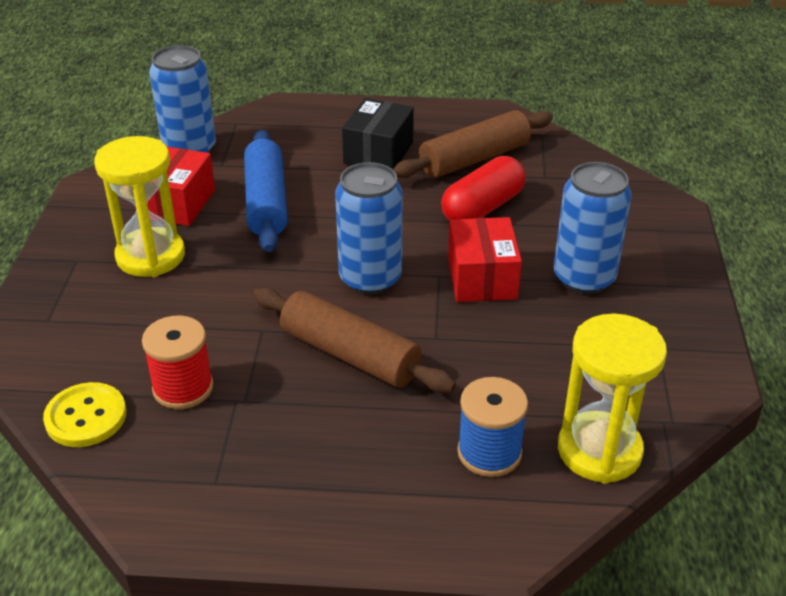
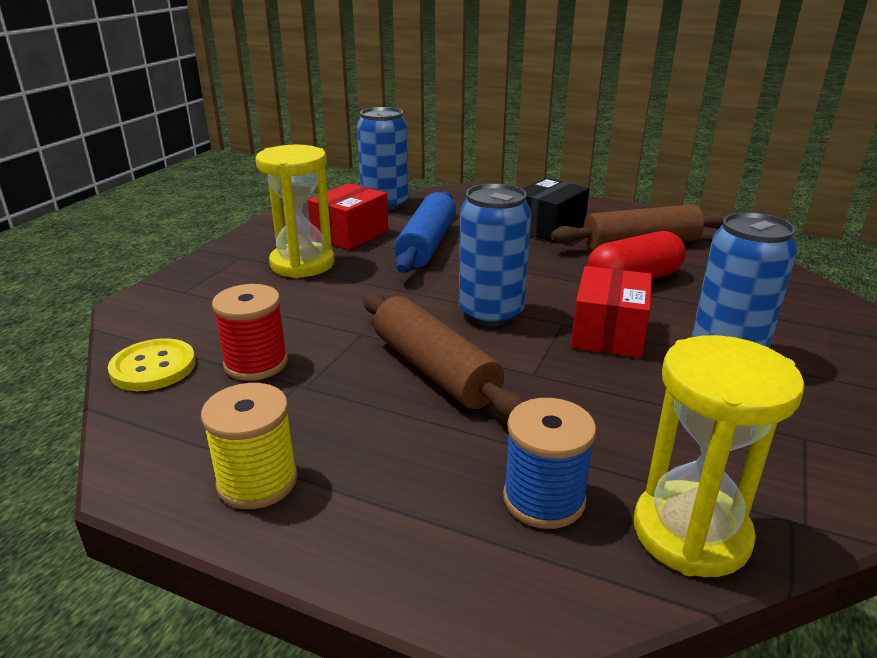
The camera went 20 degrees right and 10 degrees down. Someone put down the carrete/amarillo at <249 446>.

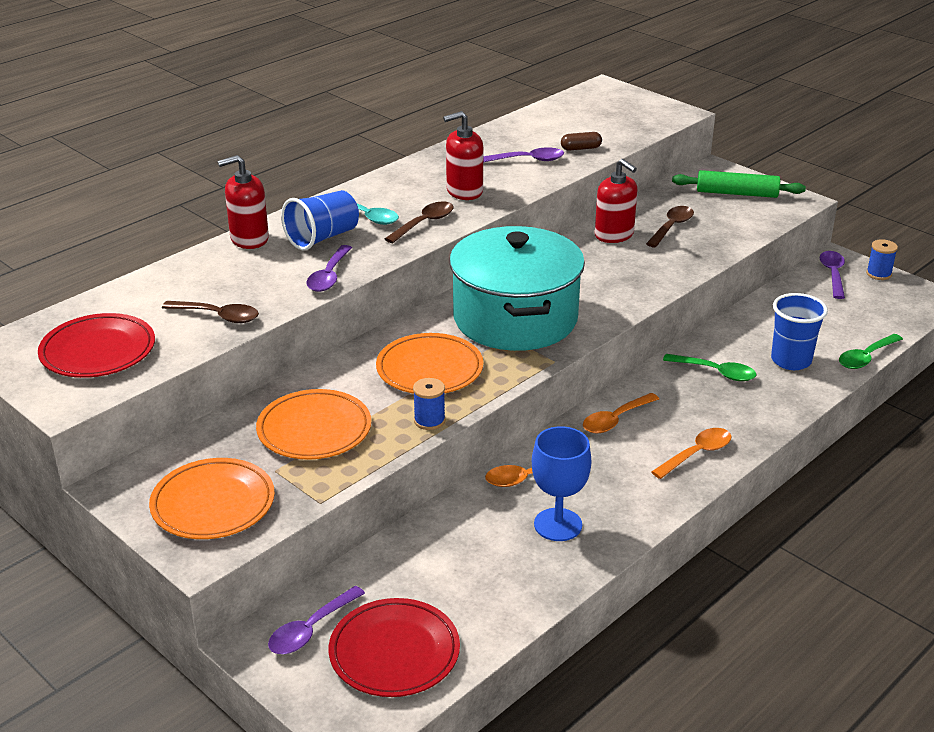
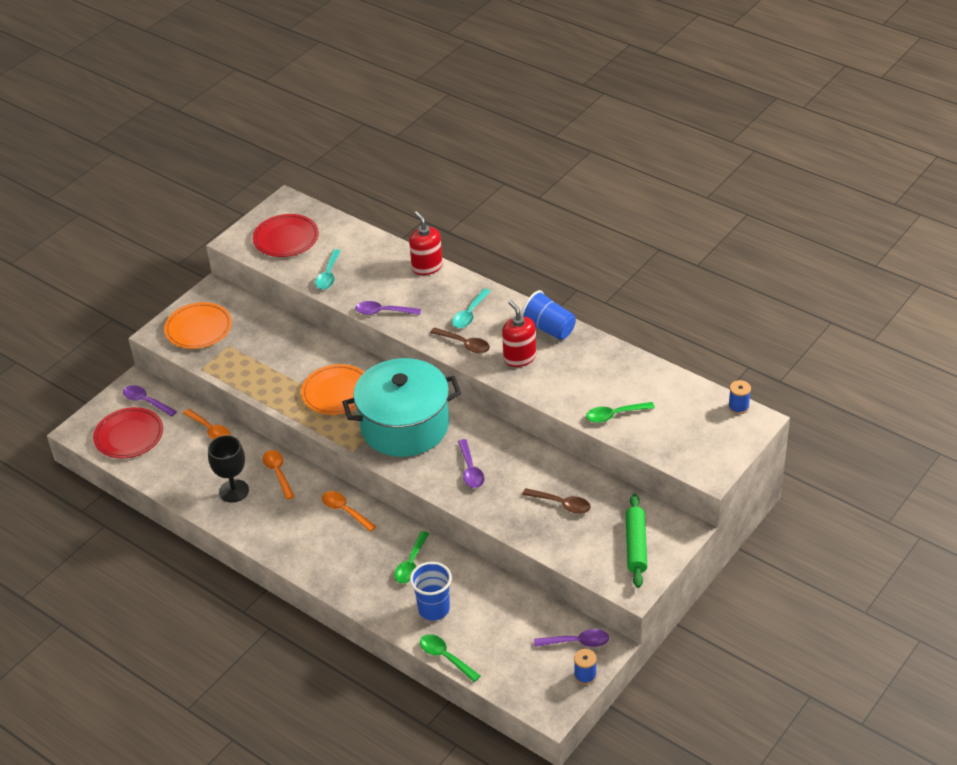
The camera went 85 degrees right and 10 degrees up. Someone repainted the cuchara/marrón at <210 312>, which became the cuchara/turquesa at <328 269>. Someone took away the plato/naranja at <313 424>. Someone carried the vaso/azul from <320 220> to <548 315>. Someone carried the carrete/azul from <429 404> to <739 397>. Someone carried the cuchara/morado from <523 154> to <471 463>. Someone repainted the copa/azul at <561 483>, which became the copa/negro at <228 469>. Someone swapped the cápsula/marrón at <581 141> for the cuchara/verde at <620 412>. Someone took away the dispensador de jabón/rojo at <616 201>. Someone carried the cuchara/naranja from <691 453> to <206 424>.

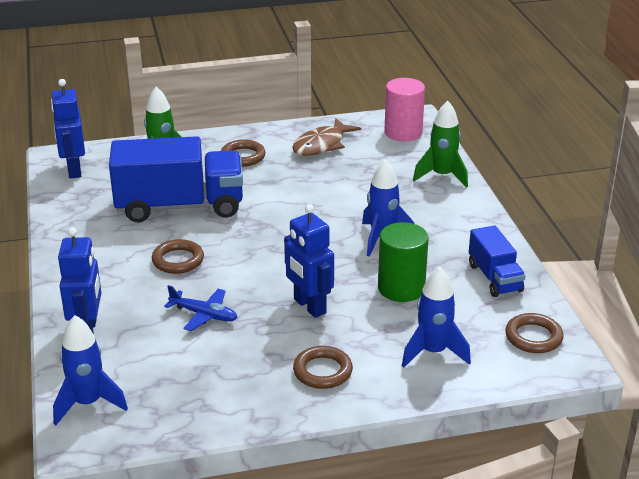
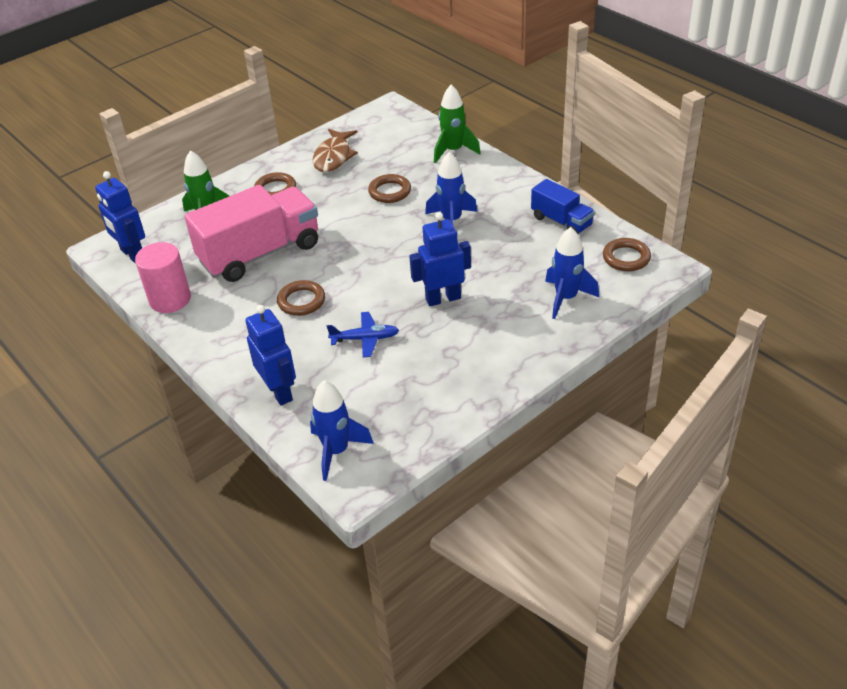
The camera went 25 degrees left and 10 degrees up. Someone repainted the camión/azul at <176 179>, which became the camión/rosa at <251 233>. Someone rotated the robot/azul at <309 261> by 135 degrees clockwise. Someone carried the anillo/marrón from <323 367> to <389 188>. Someone took away the cilindro/verde at <403 262>. Someone carried the cilindro/rosa from <404 109> to <163 277>.

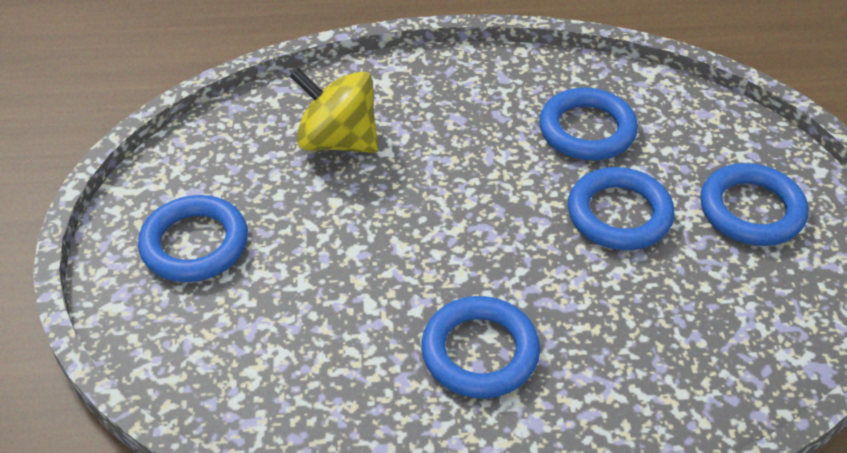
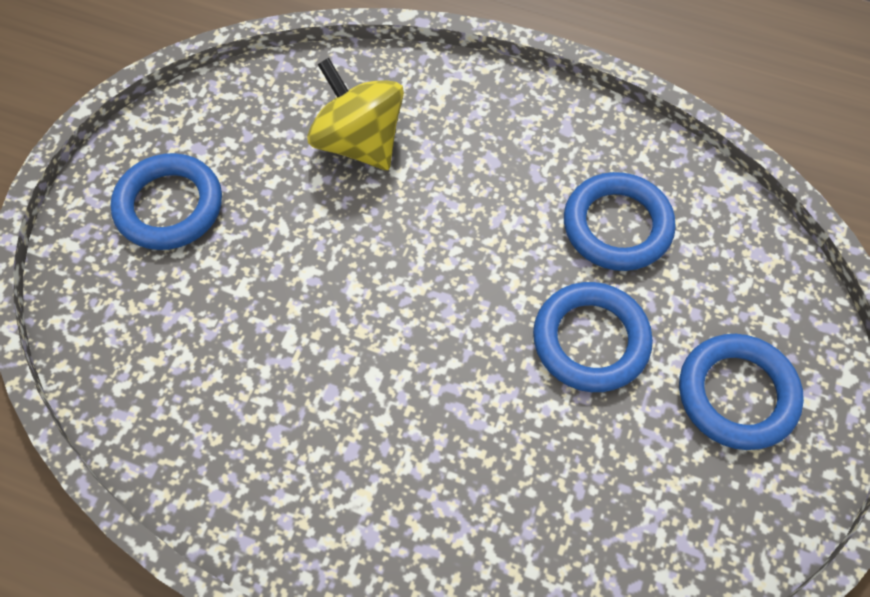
The camera went 25 degrees right and 15 degrees up. Someone took away the anillo/azul at <480 347>.

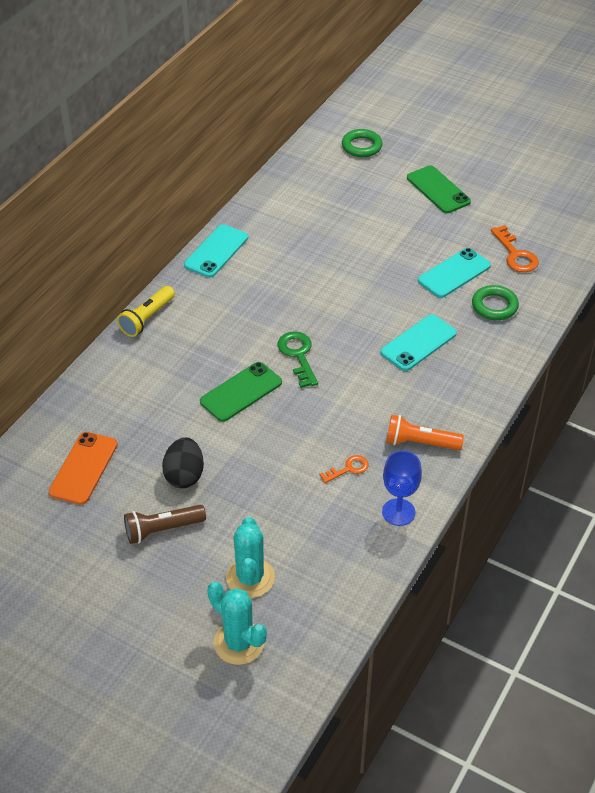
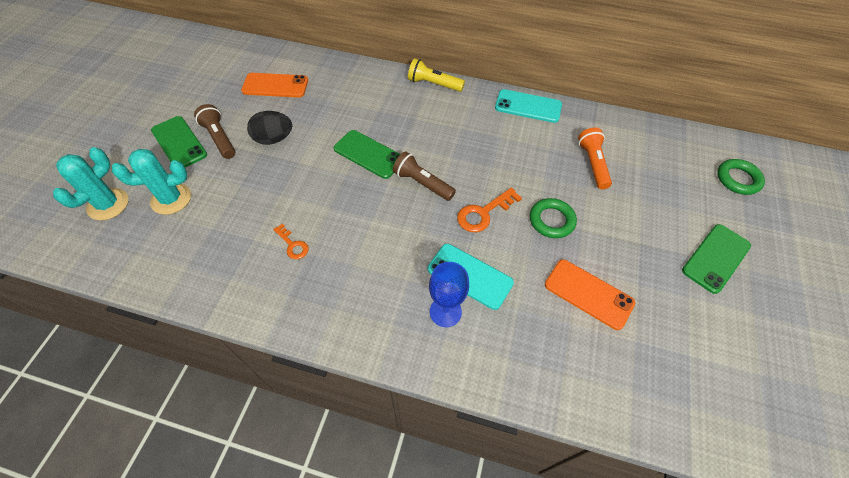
The camera went 75 degrees right and 10 degrees up. Someone swapped the llave/verde at <298 359> for the lámpara de mano/marrón at <424 176>. Someone carried the copa/azul from <402 488> to <449 294>. Someone carried the lámpara de mano/naranja from <425 432> to <595 158>. Someone repainted the móvil/turquesa at <454 273>, which became the móvil/naranja at <590 294>. Someone carried the anillo/verde from <495 302> to <553 218>. Someone carried the llave/naranja from <515 248> to <489 210>. Someone put down the móvil/verde at <179 141>.

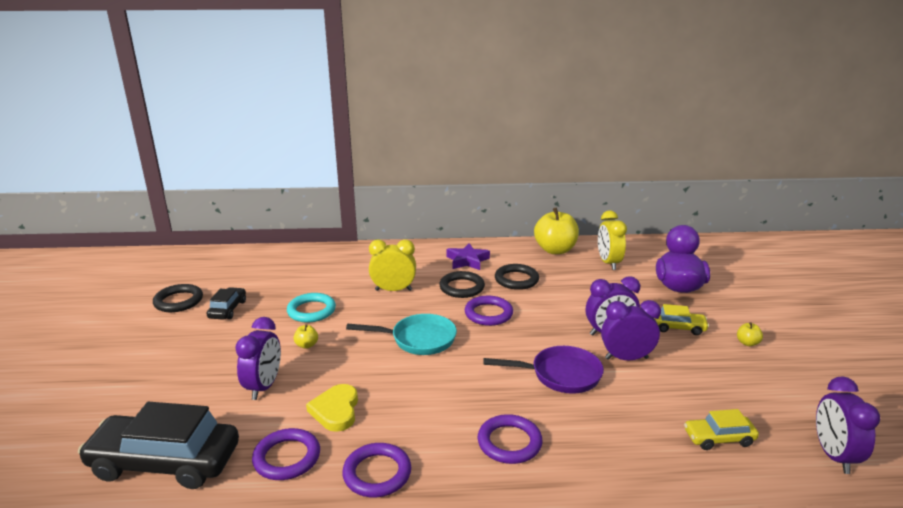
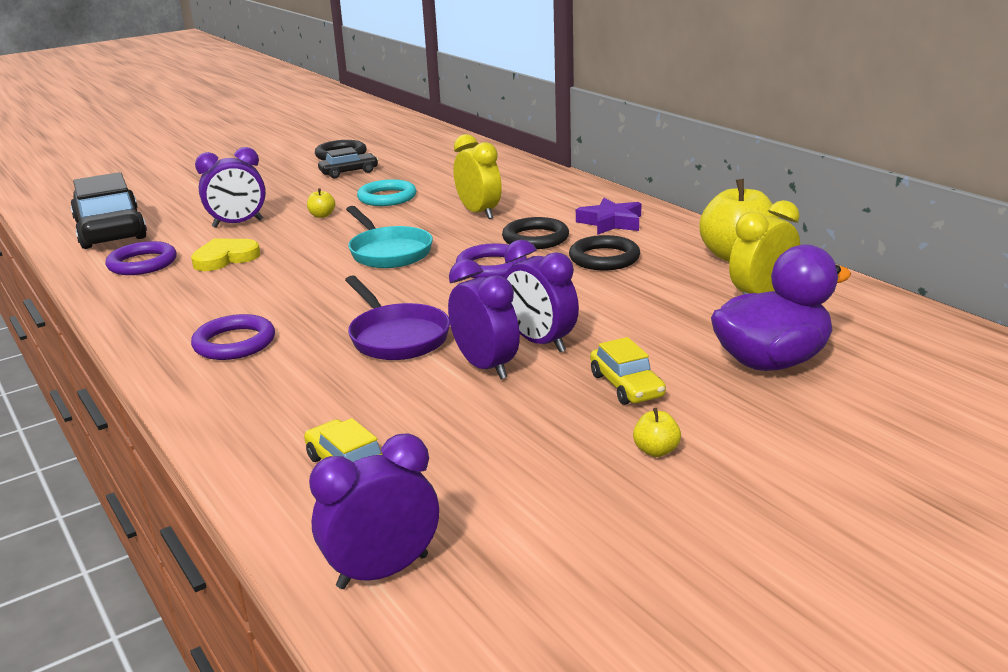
The camera went 60 degrees right and 0 degrees up. Someone took away the anillo/morado at <376 470>.

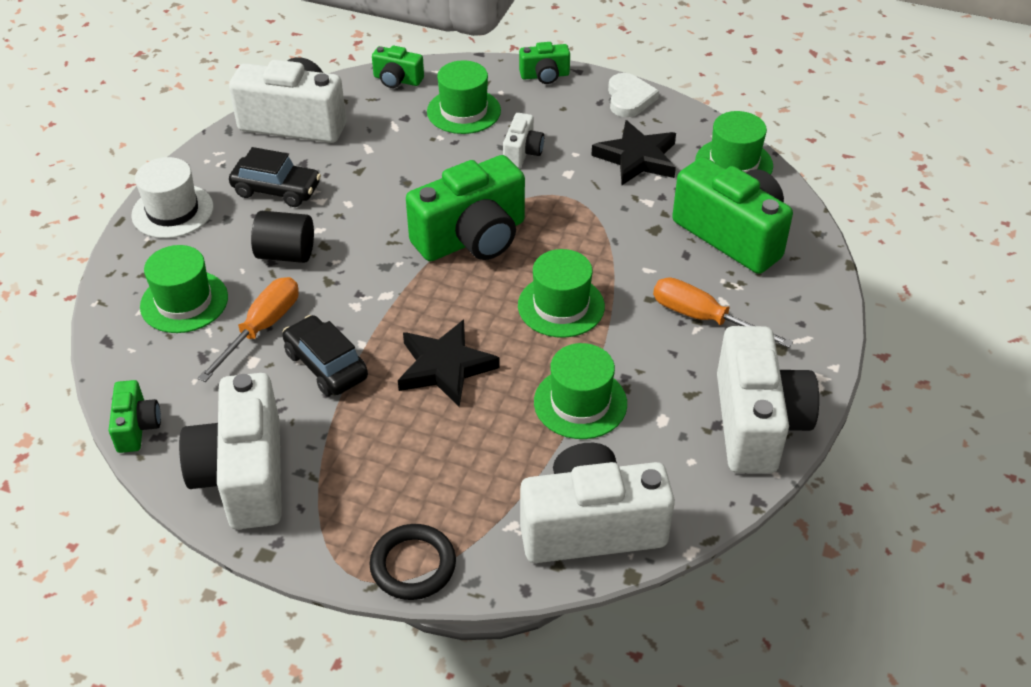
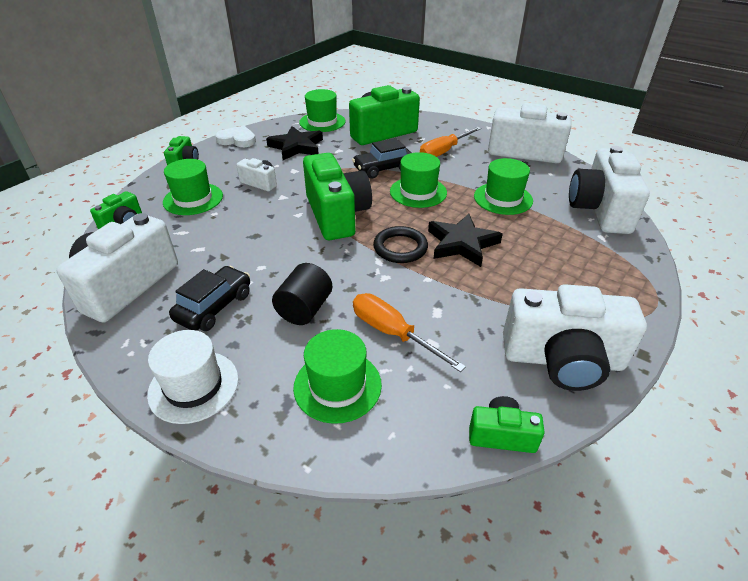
The camera went 75 degrees left and 5 degrees down. Someone carried the coche/negro from <325 355> to <381 158>. Someone carried the anillo/negro from <412 562> to <400 244>.

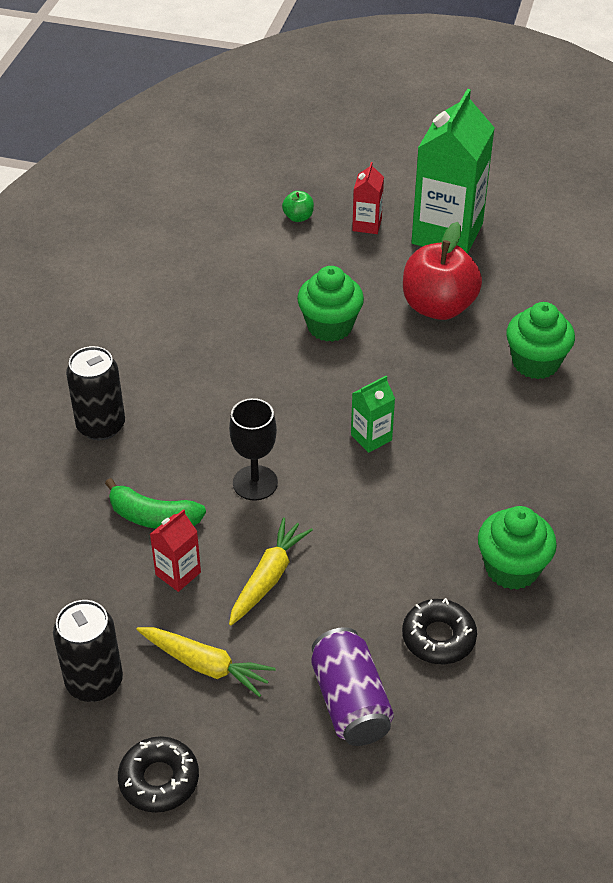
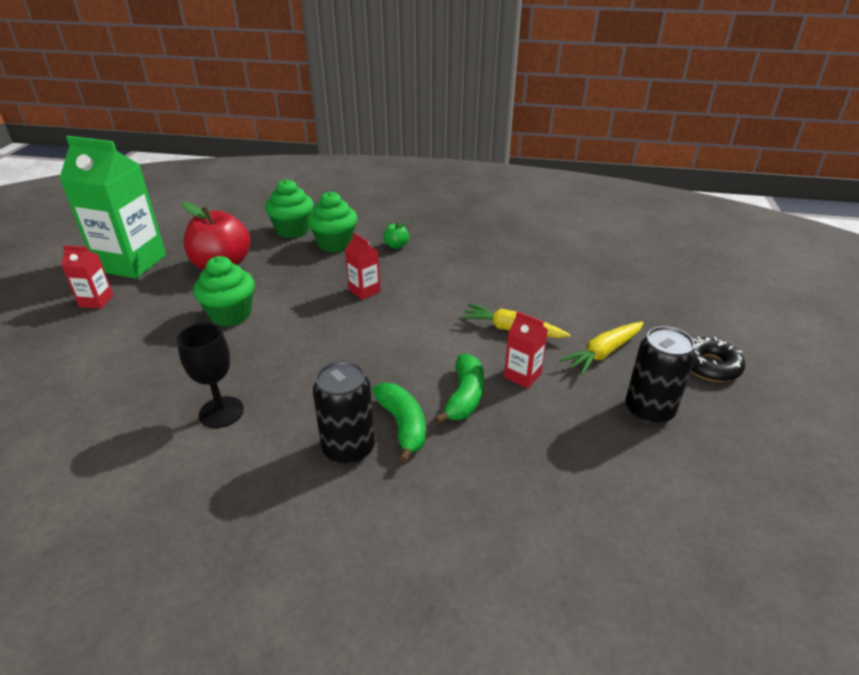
The camera went 95 degrees left and 10 degrees down. Someone rotated the zanahoria/amarillo at <206 662> by 150 degrees counterclockwise. Someone carried the copa/negro from <253 449> to <210 375>. Someone carried the manzana/verde from <298 206> to <396 235>. Someone took away the lata/morado at <352 686>. Someone repainted the cartón de leche/verde at <373 414>, which became the cartón de leche/rojo at <363 266>. Someone took away the rosquilla/negro at <439 631>. Someone carried the magdalena/verde from <517 548> to <332 221>. Someone put down the plátano/verde at <399 423>.

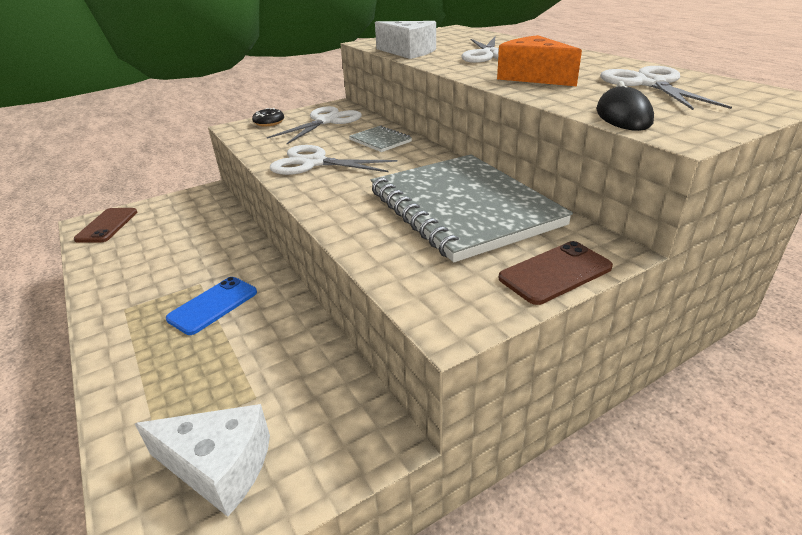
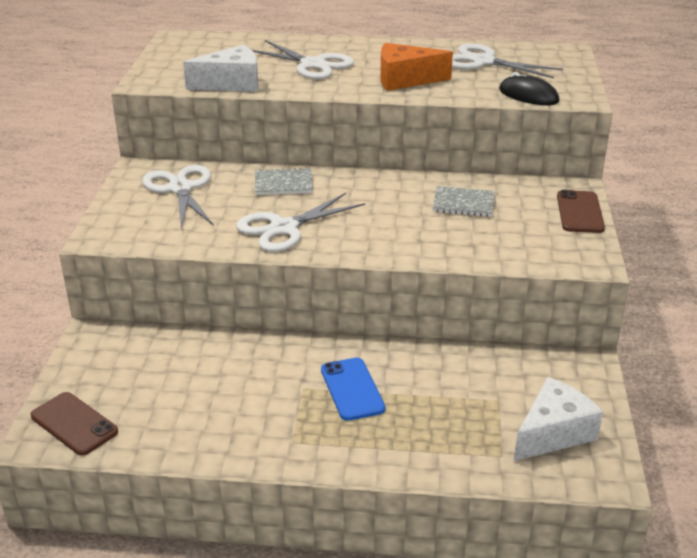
The camera went 55 degrees left and 0 degrees up. Someone took away the rosquilla/negro at <268 117>. Someone scaled the cuaderno/gris at <472 208> by 0.41.

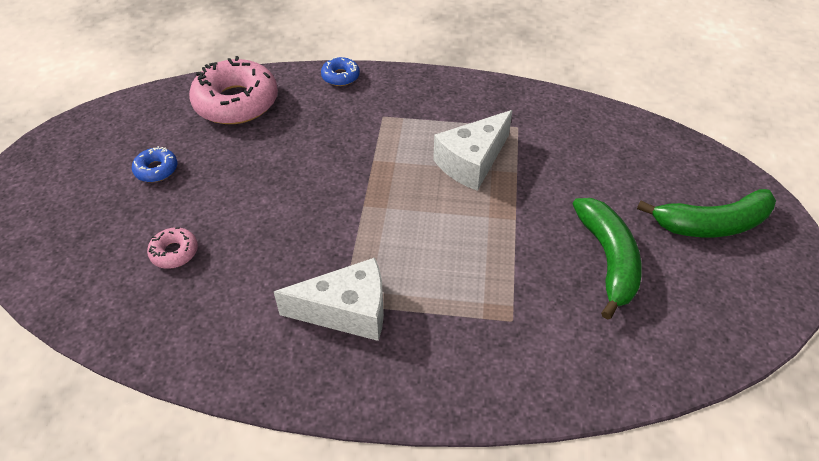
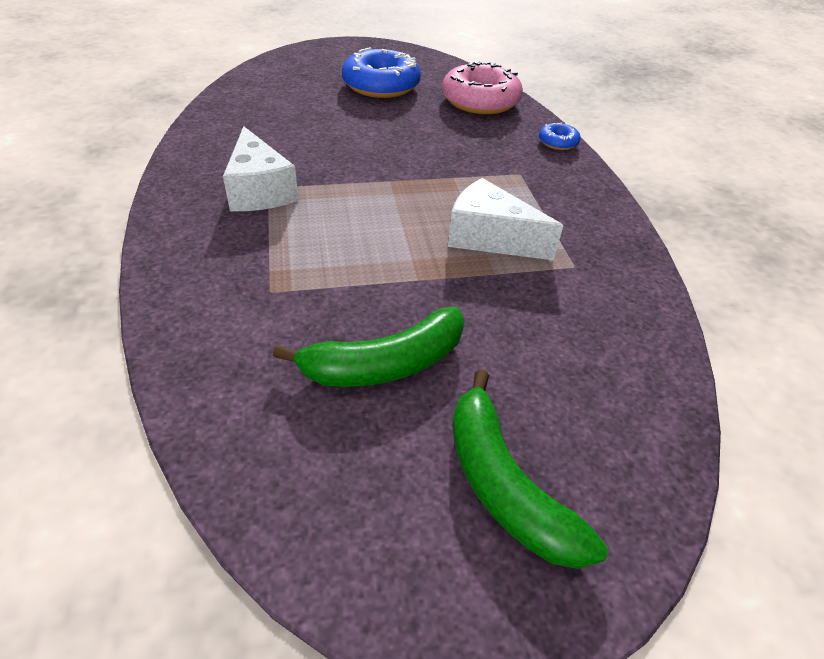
The camera went 70 degrees right and 5 degrees down. Someone scaled the rosquilla/azul at <154 164> by 2.14. Someone took away the rosquilla/rosa at <172 248>.

